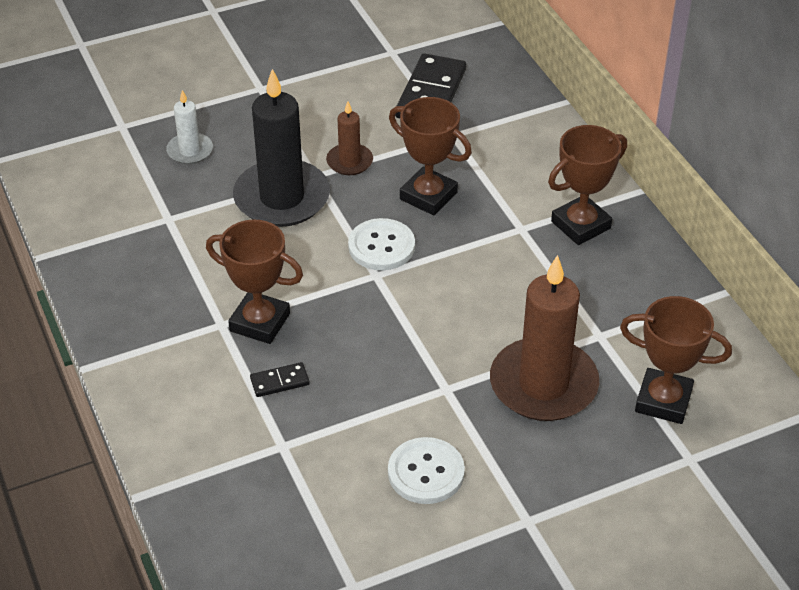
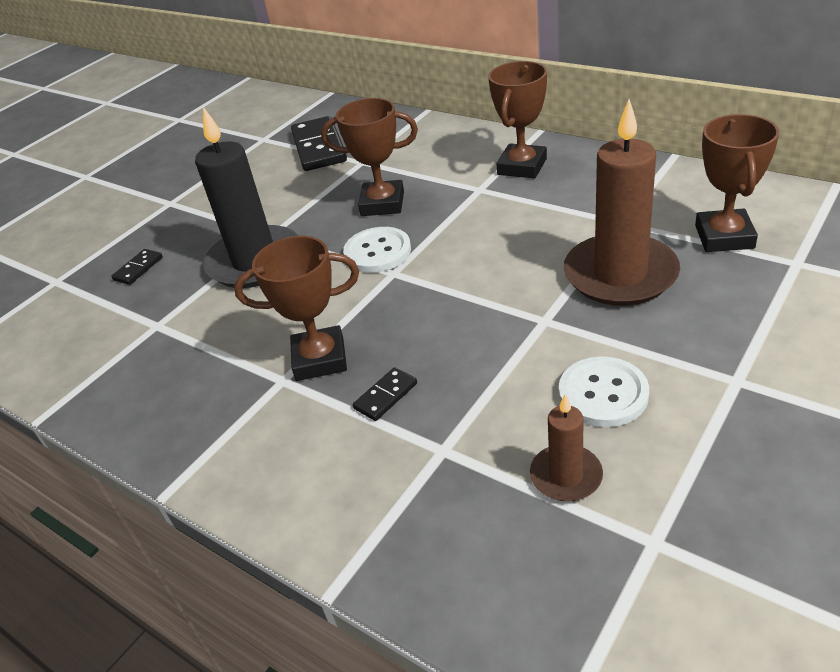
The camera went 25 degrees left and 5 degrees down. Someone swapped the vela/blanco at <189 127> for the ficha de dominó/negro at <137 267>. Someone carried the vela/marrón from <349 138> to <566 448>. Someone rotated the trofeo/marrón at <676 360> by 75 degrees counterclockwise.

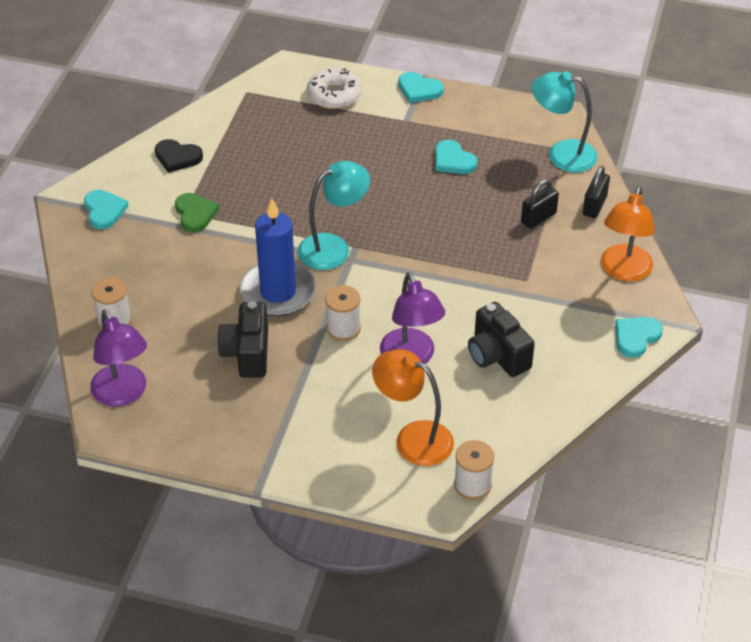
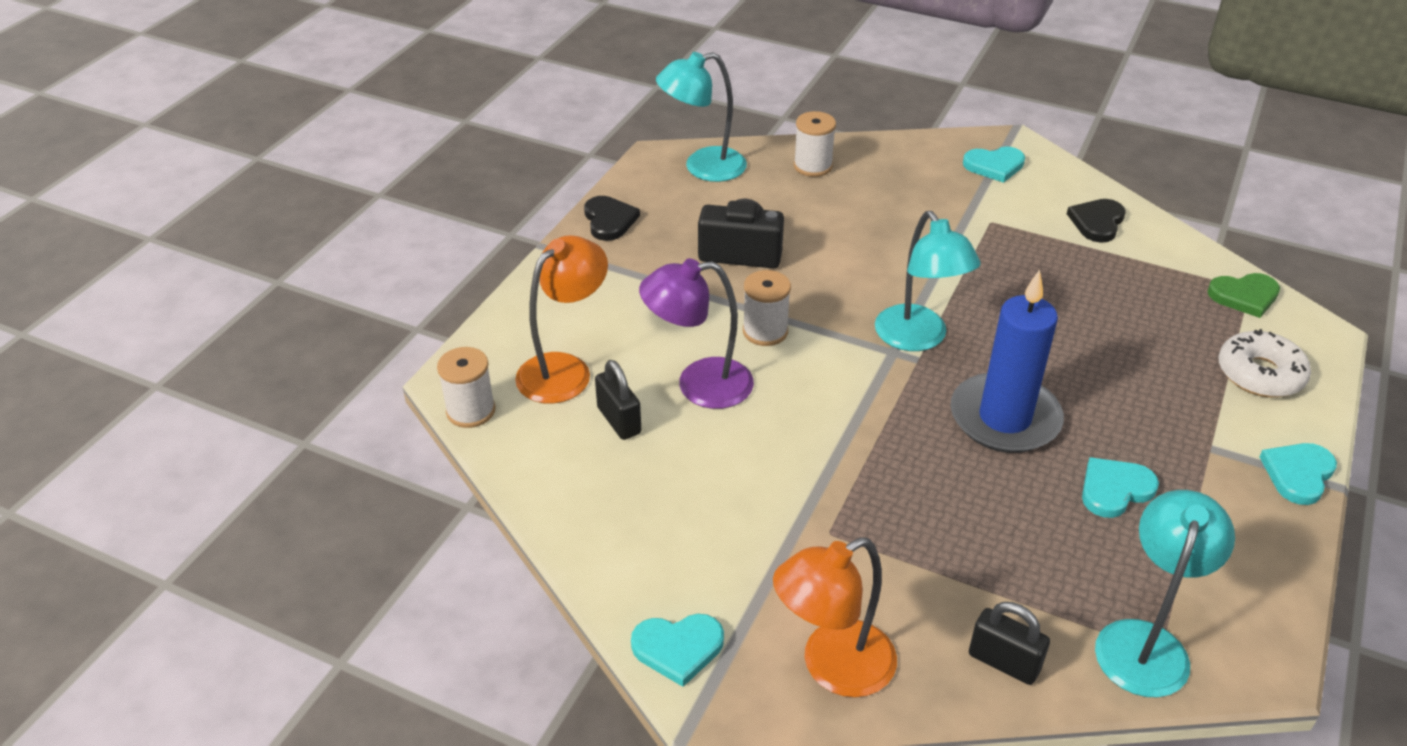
The camera went 100 degrees right and 5 degrees down. Someone repainted the lámpara/morado at <118 358>, which became the lámpara/turquesa at <701 117>. Someone carried the corazón/verde from <197 213> to <1243 295>. Someone carried the vela/azul from <277 257> to <1007 361>. Someone took away the cámara/negro at <501 339>. Someone carried the candado/negro from <540 204> to <618 400>. Someone rotated the lámpara/naranja at <628 234> by 60 degrees counterclockwise. Someone rotated the corazón/turquesa at <639 337> by 120 degrees clockwise. Someone put down the corazón/negro at <612 218>.

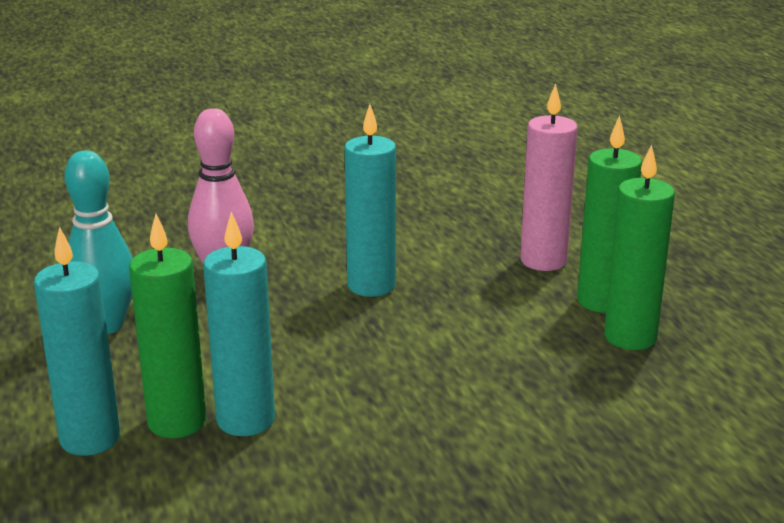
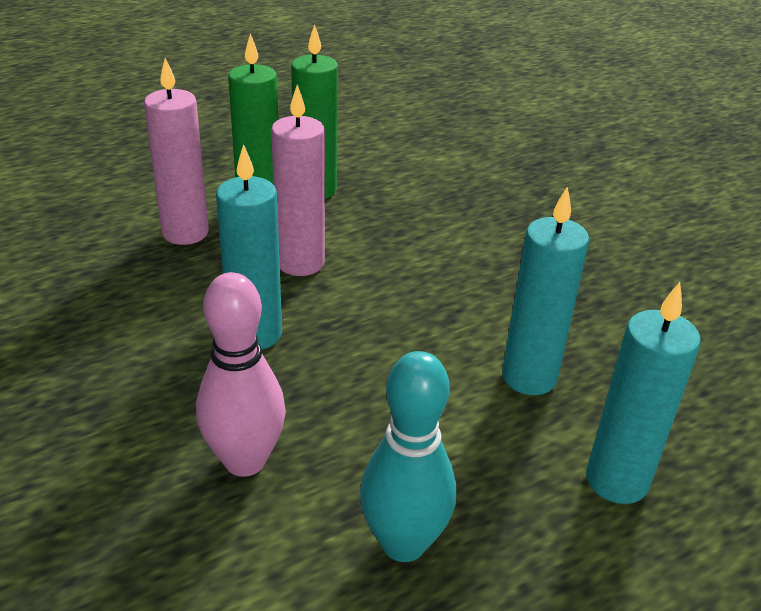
The camera went 105 degrees left and 10 degrees up. Someone took away the vela/verde at <167 326>. Someone put down the vela/rosa at <298 180>.

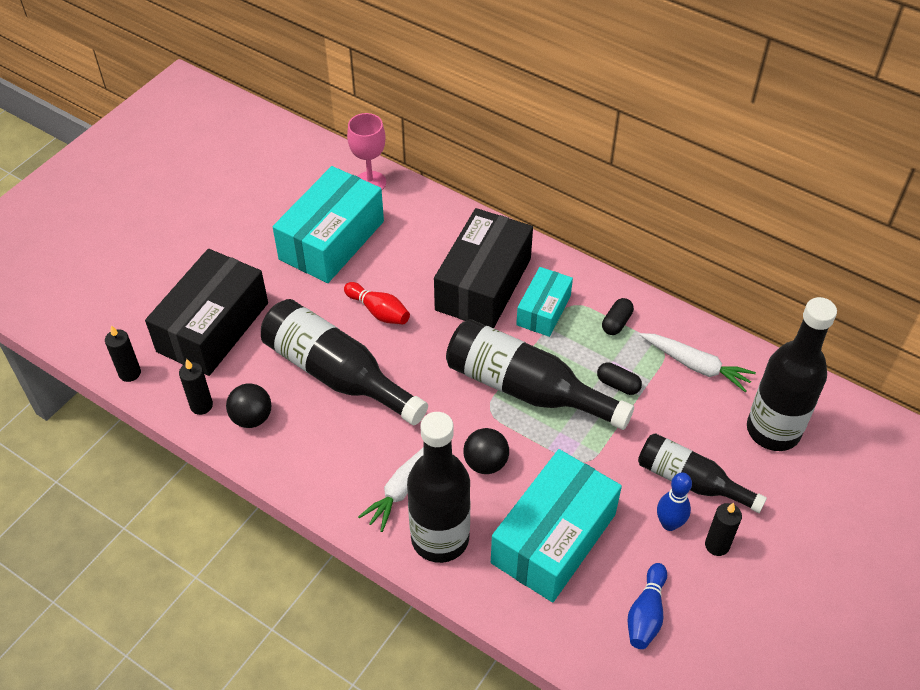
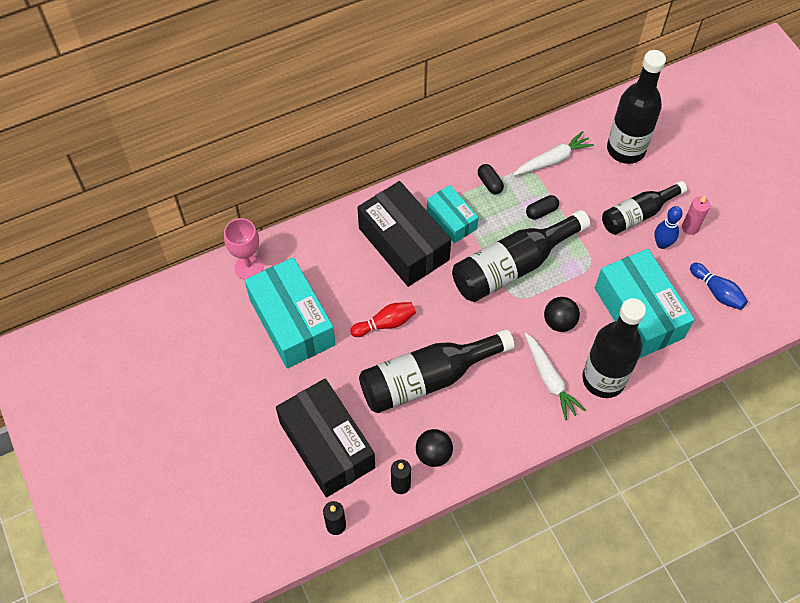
The camera went 60 degrees left and 10 degrees up. Someone repainted the vela/negro at <723 529>, which became the vela/rosa at <696 215>.

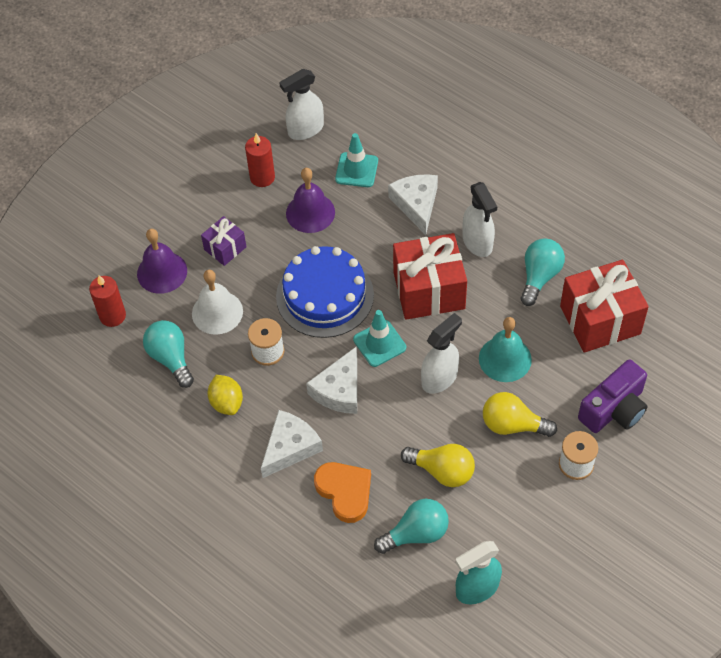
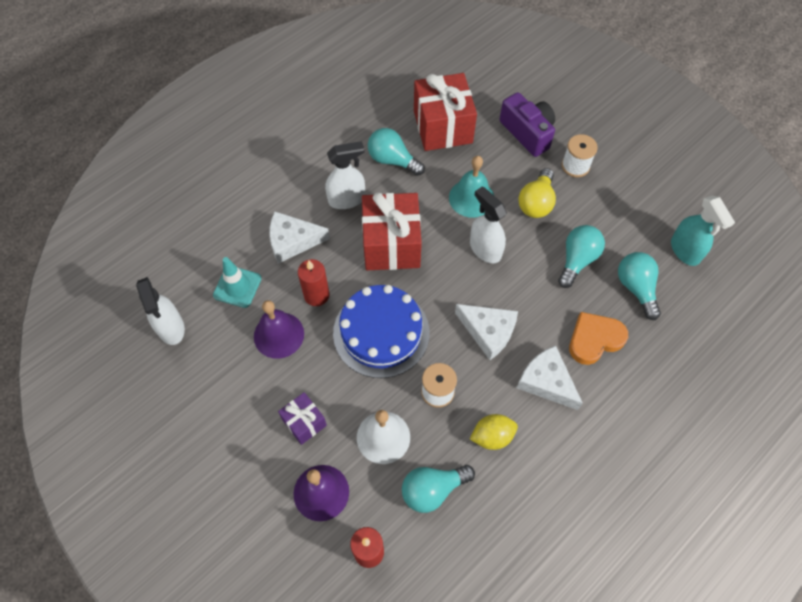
The camera went 85 degrees left and 5 degrees up. Someone carried the vela/rojo from <260 160> to <313 282>. Someone took away the cono de tráfico/turquesa at <379 338>. Someone repainted the bombilla/amarillo at <438 465>, which became the bombilla/turquesa at <581 256>.

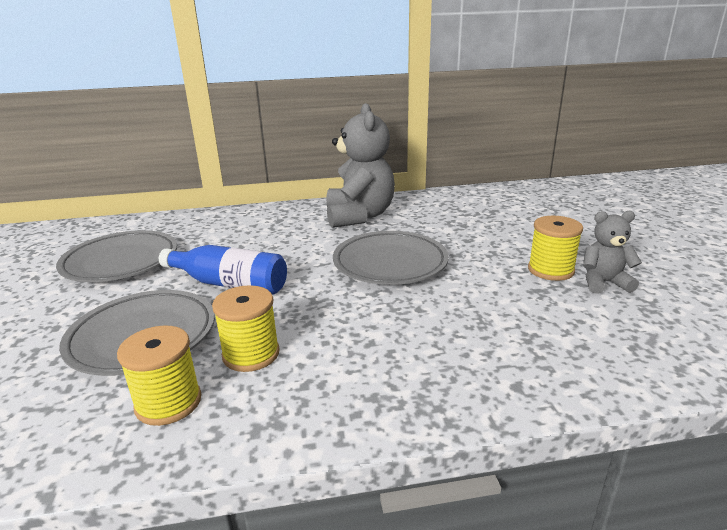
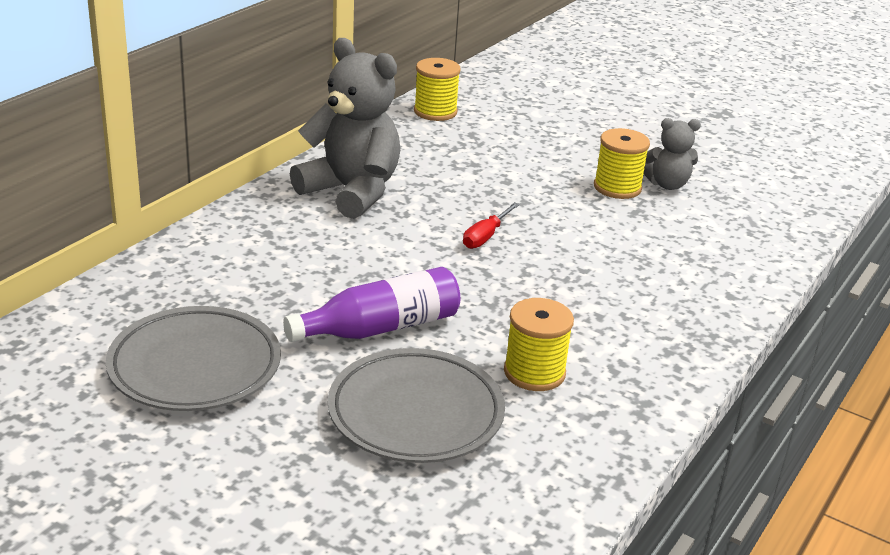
The camera went 50 degrees left and 5 degrees up. Someone carried the carrete/amarillo from <159 375> to <437 89>. Someone repainted the botella/azul at <223 270>, which became the botella/morado at <371 304>. Someone swapped the plato/gris at <391 258> for the destornillador/rojo at <491 225>. Someone rotated the osito/gris at <612 252> by 135 degrees counterclockwise.

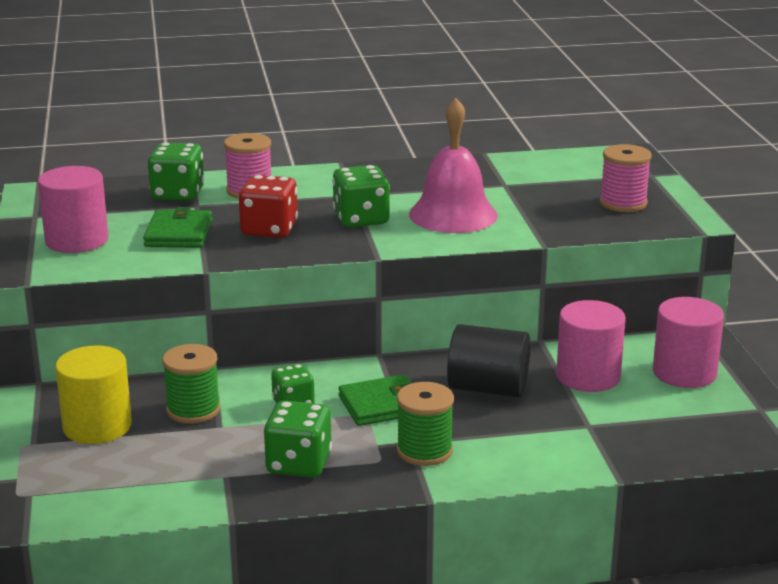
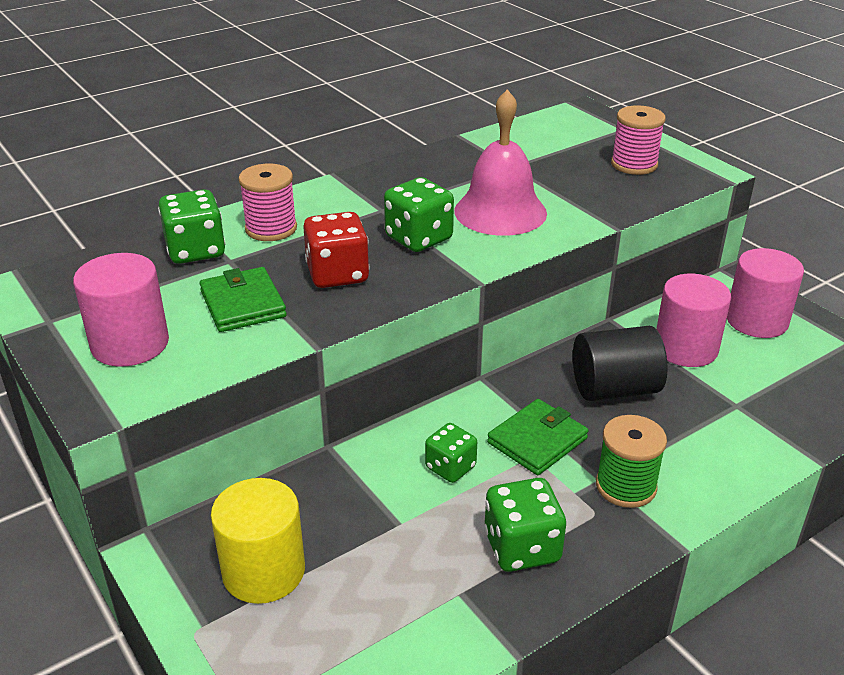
The camera went 25 degrees left and 10 degrees up. Someone took away the carrete/verde at <191 384>.

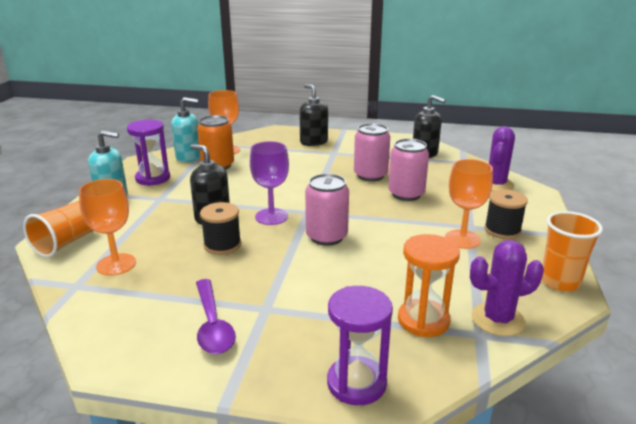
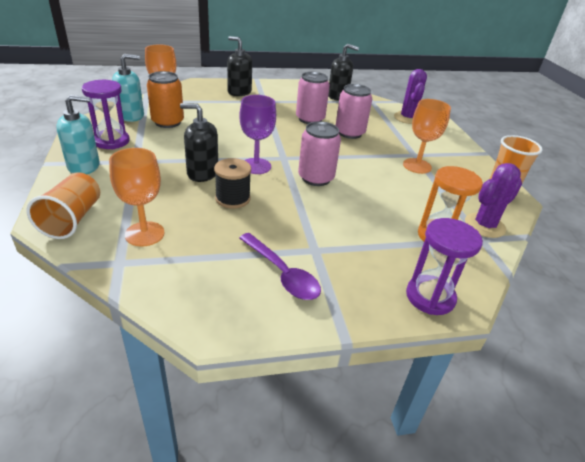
The camera went 25 degrees left and 10 degrees up. Someone took away the carrete/negro at <506 214>.

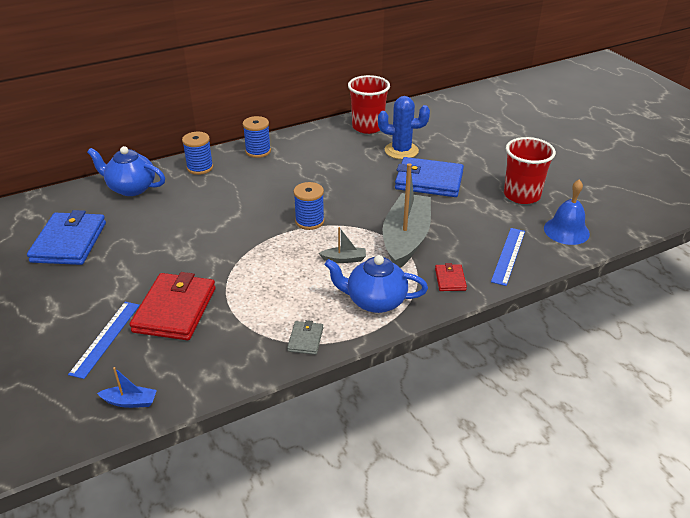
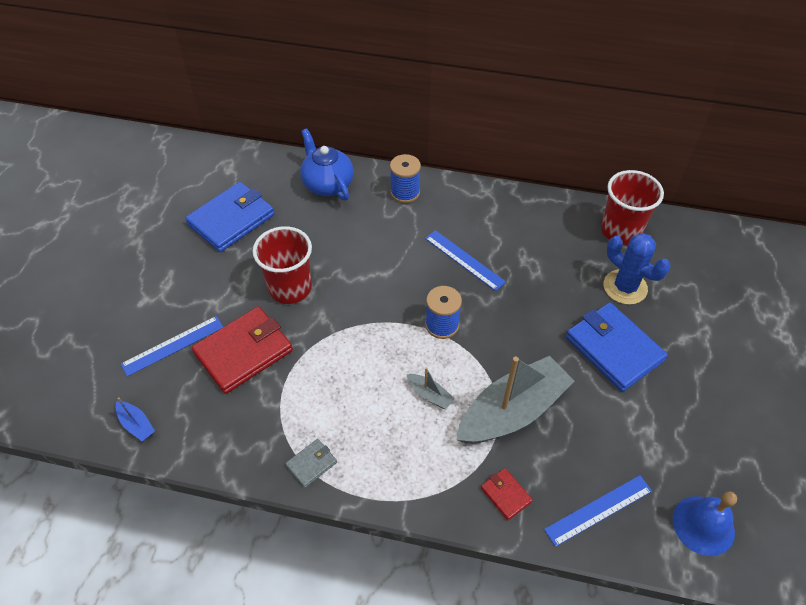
The camera went 40 degrees right and 15 degrees up. Someone took away the carrete/azul at <257 137>. Someone took away the tetera/azul at <376 284>. Someone rotated the cartera/rojo at <451 277> by 75 degrees counterclockwise. Someone carried the vaso/rojo from <530 170> to <282 265>. Someone put down the regla/azul at <465 260>.

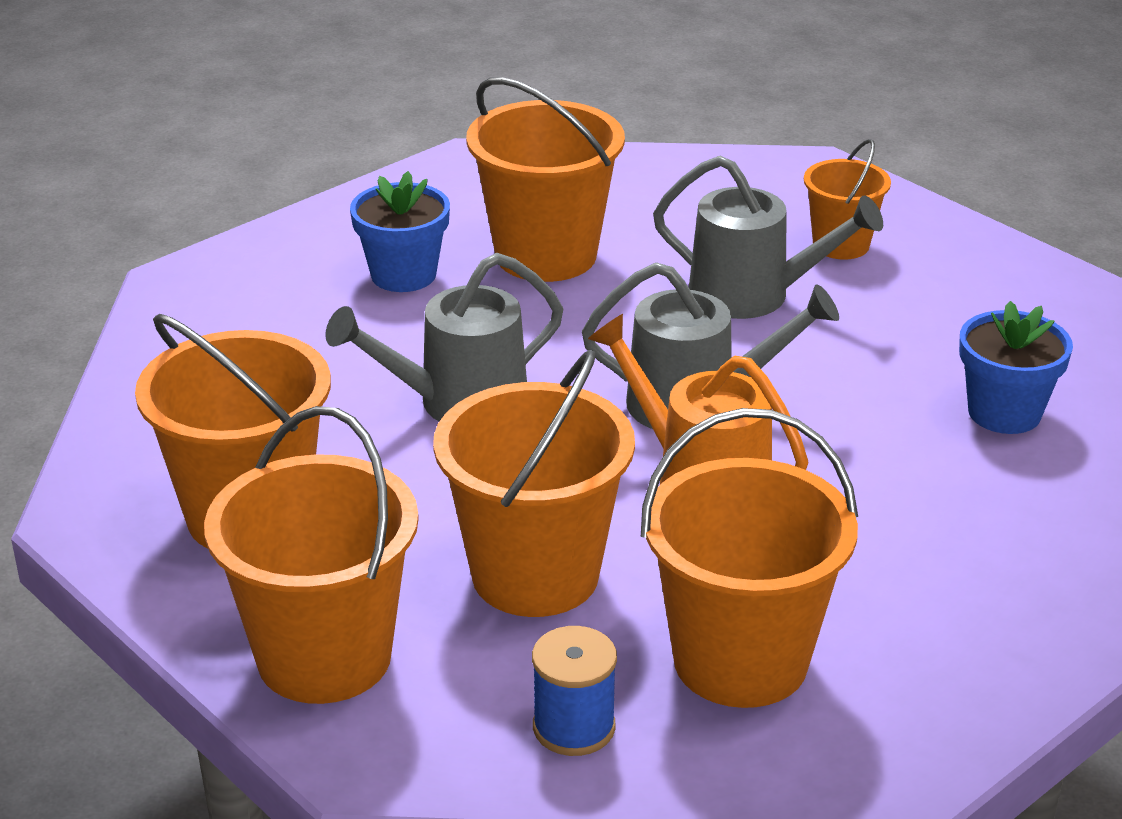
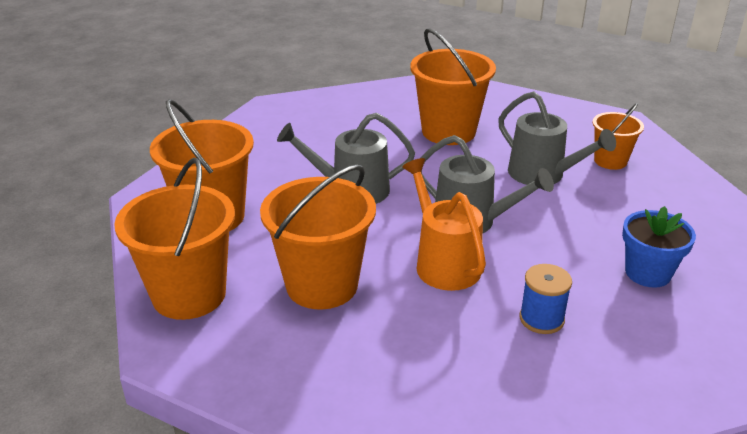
The camera went 25 degrees right and 0 degrees up. Someone took away the maceta/azul at <400 231>. Someone carried the carrete/azul from <574 691> to <546 299>. Someone took away the balde/naranja at <749 558>.

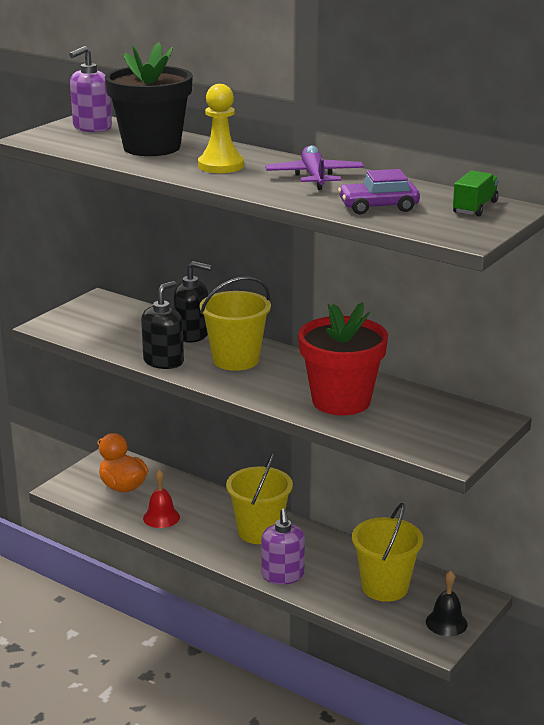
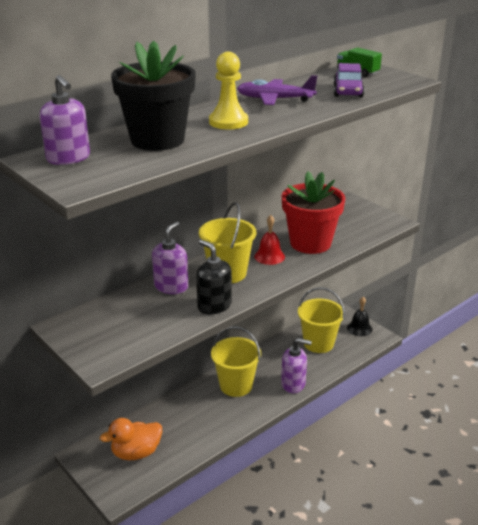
The camera went 75 degrees left and 5 degrees up. Someone carried the campana/rojo from <161 498> to <269 240>. Someone repainted the dispensador de jabón/negro at <193 302>, which became the dispensador de jabón/morado at <170 257>.

